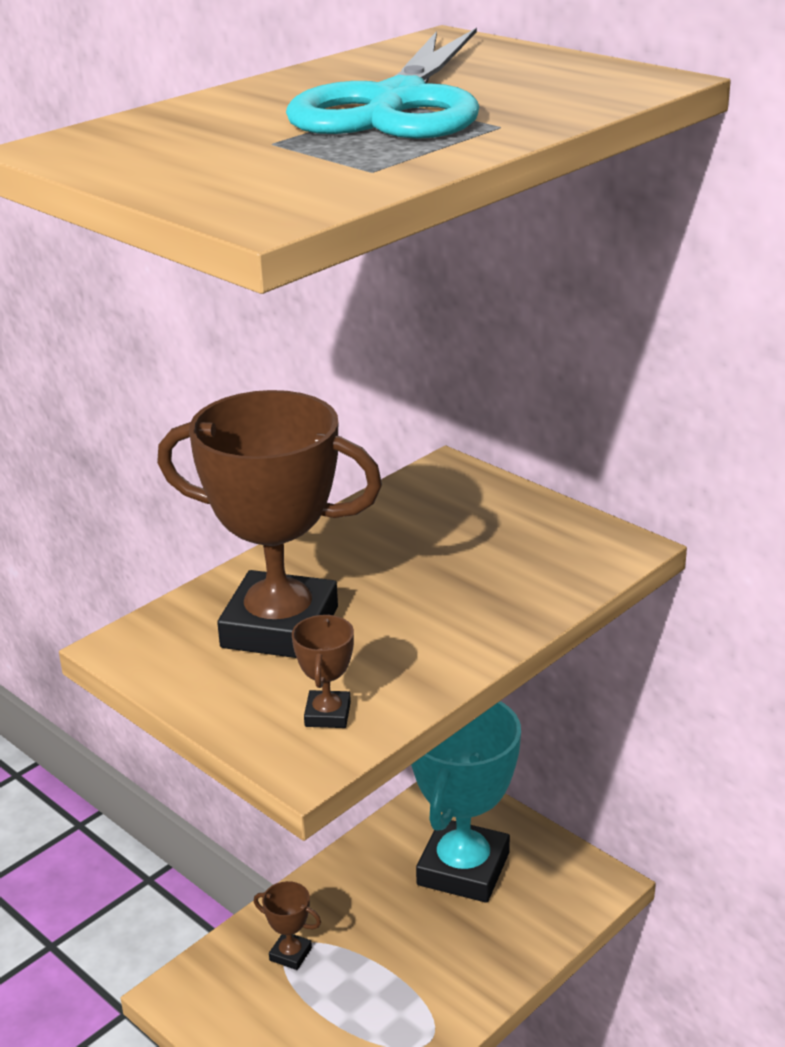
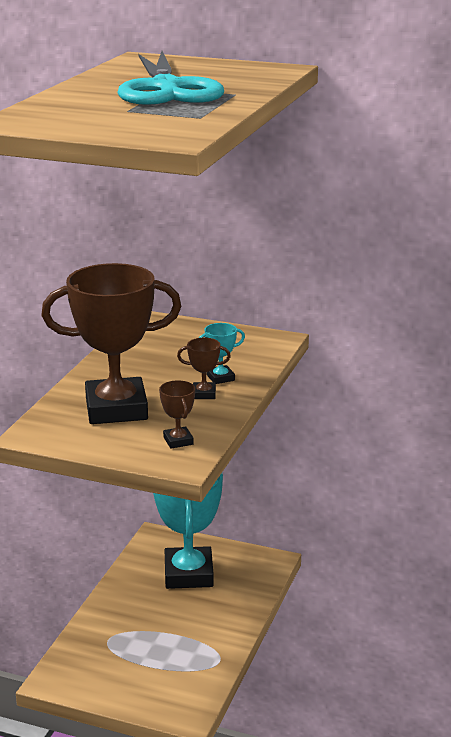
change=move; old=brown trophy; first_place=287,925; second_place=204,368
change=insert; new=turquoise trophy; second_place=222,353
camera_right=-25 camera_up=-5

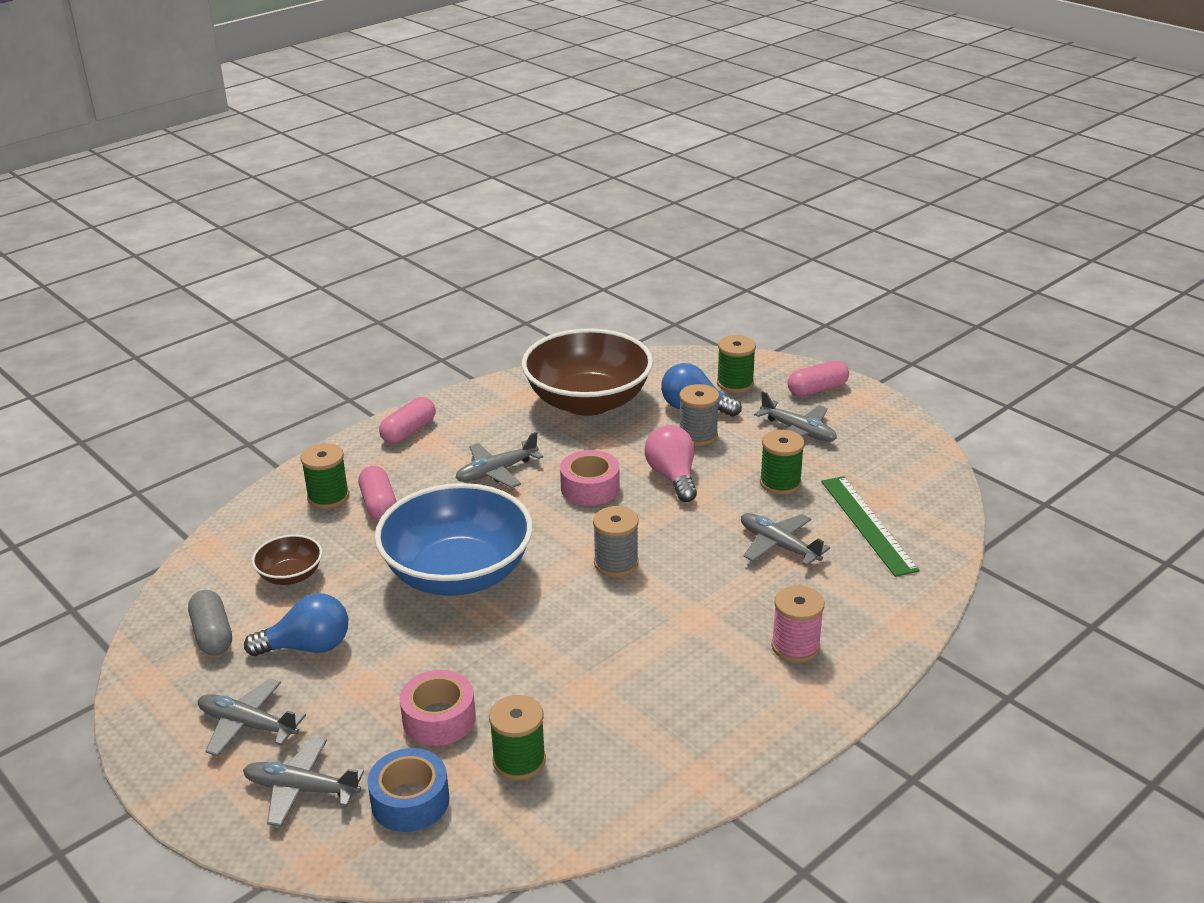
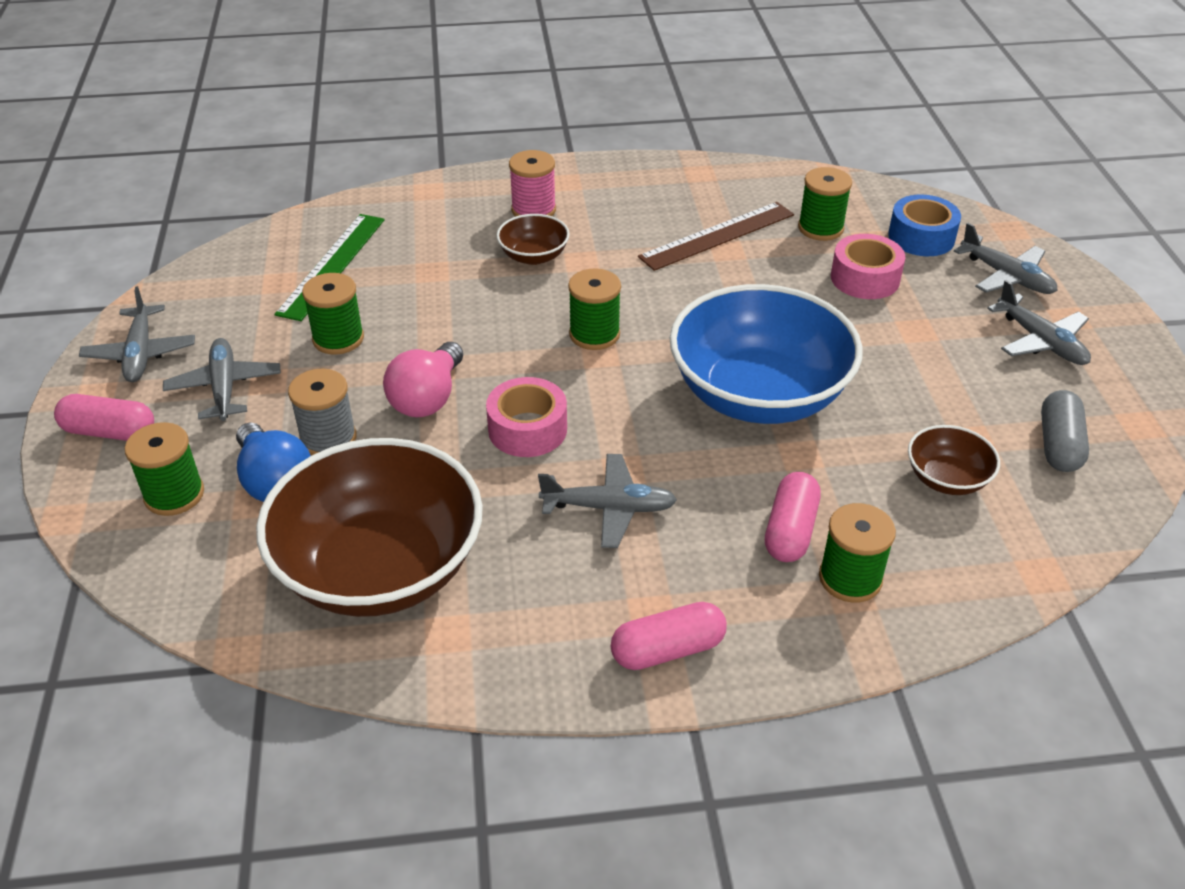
change=recolor; old=grey spool; new=green spool; first_place=616,541; second_place=594,309
change=move; old=grey plane; first_place=785,539; second_place=137,334
change=delete; old=blue light bulb; first_place=296,624
change=insert; new=brown ruler; second_place=716,236
change=insert; new=brown bowl; second_place=533,239
camera_right=-145 camera_up=10

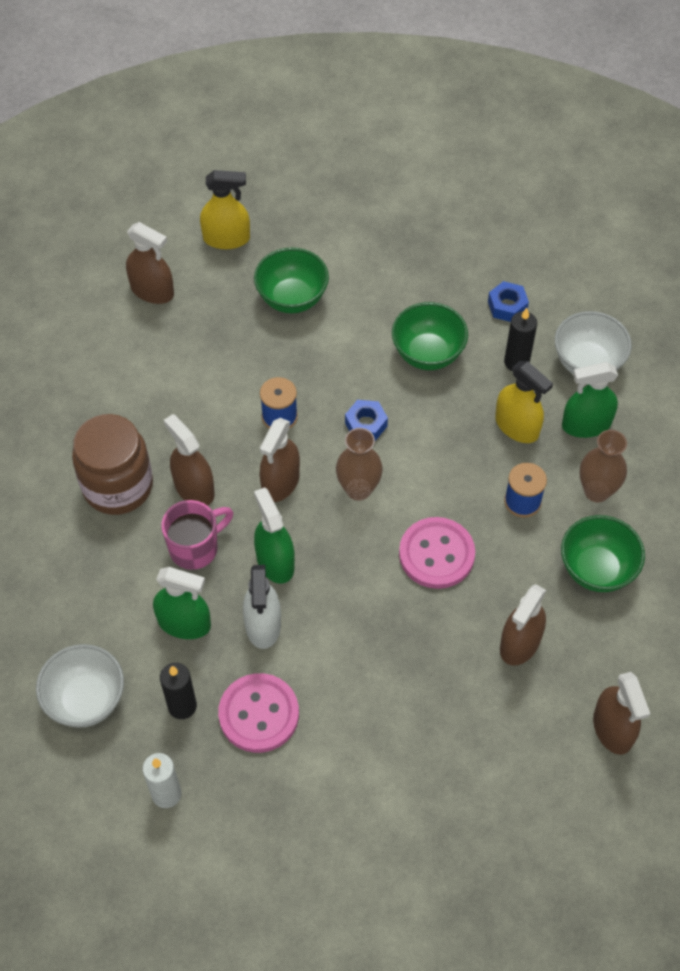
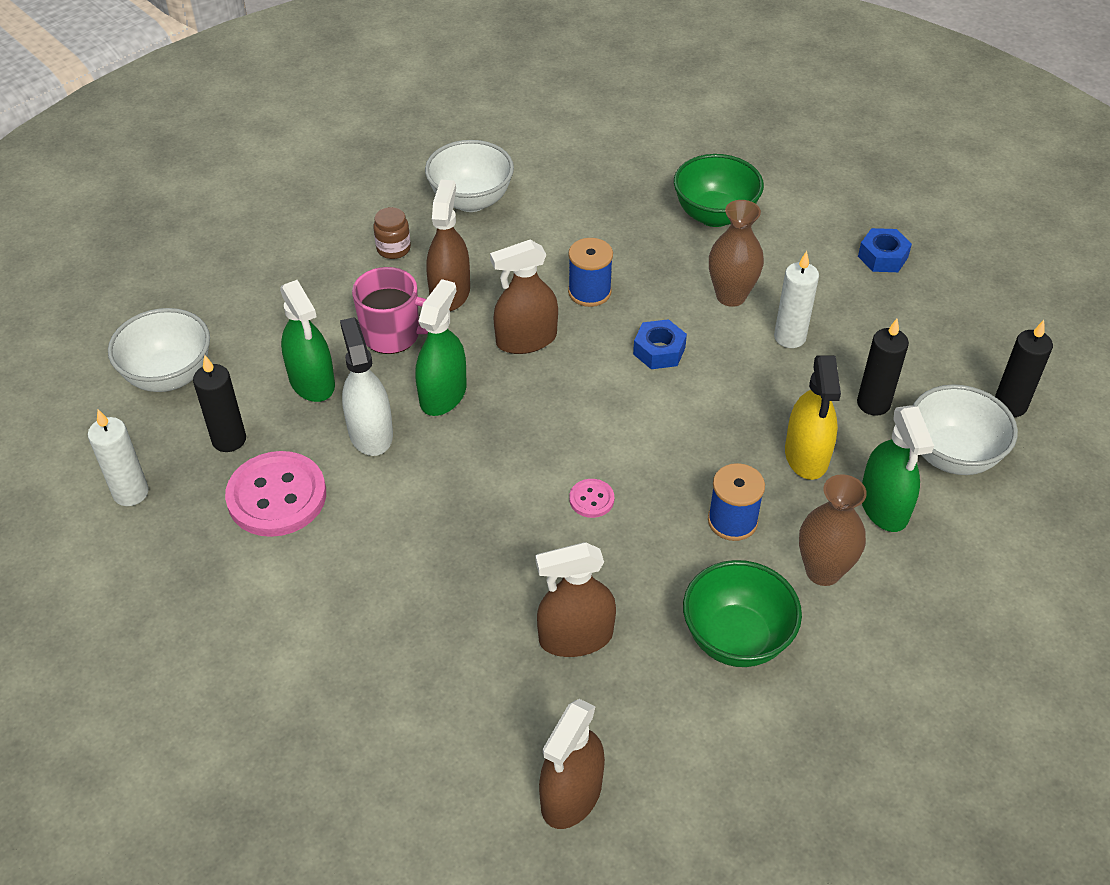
change=delete; old=yellow spray bottle; first_place=225,209
change=delete; old=brown spray bottle; first_place=150,263
change=move; old=blue nut; first_place=508,301; second_place=885,250
change=replace; old=green bowl; new=white candle; first_place=430,336; second_place=796,299
change=rotate; old=green spray bottle; first_place=590,400; second_place=898,468; degrees=-135
change=resize; old=brown jar; first_place=112,464; second_place=392,233; factor=0.42
change=move; old=brown vase; first_place=359,464; second_place=736,253
change=resize; old=pink button; first_place=437,553; second_place=591,498; factor=0.46
change=rotate; old=white spray bottle; first_place=262,607; second_place=366,386; degrees=120
change=insert; new=white bowl; second_place=469,176
change=insert; new=black candle; second_place=1024,368
camera_right=45 camera_up=-10

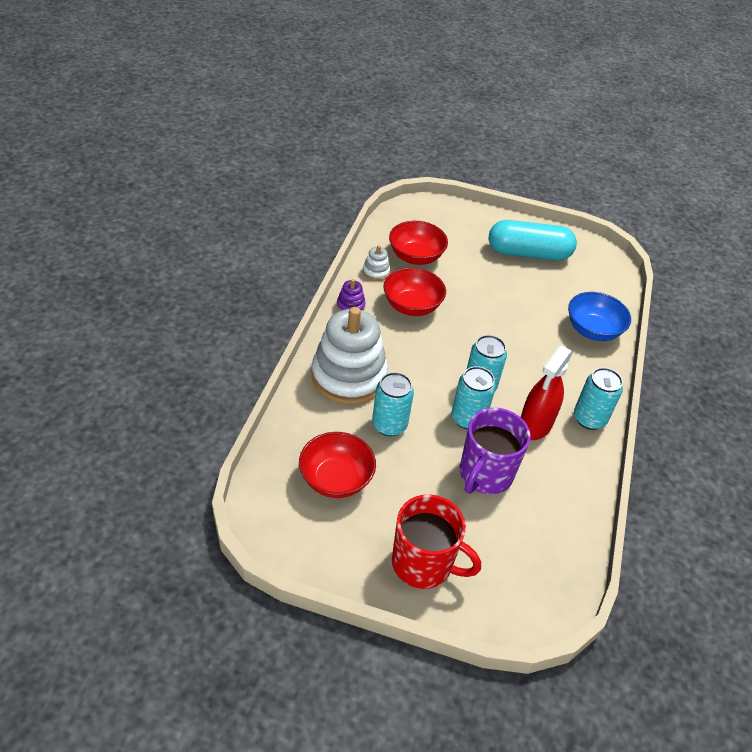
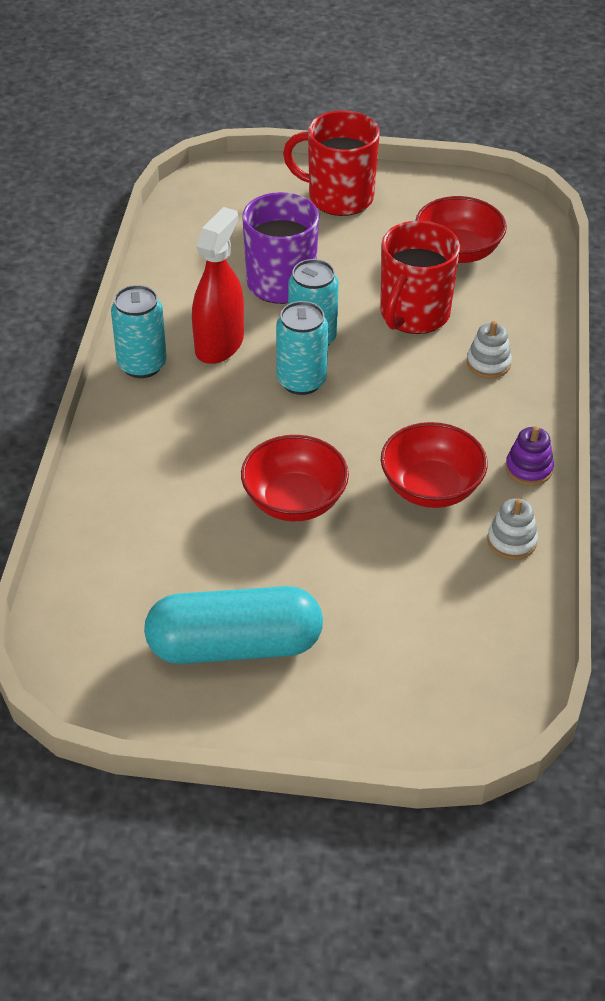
change=move; old=red bowl; first_place=418,243; second_place=295,478
change=delete; old=blue bowl; first_place=599,316
change=resize; old=white stacking toy; first_place=350,355; second_place=489,349; factor=0.41
change=replace; old=turquoise can; new=red mug; first_place=393,404; second_place=420,277
camera_right=175 camera_up=0

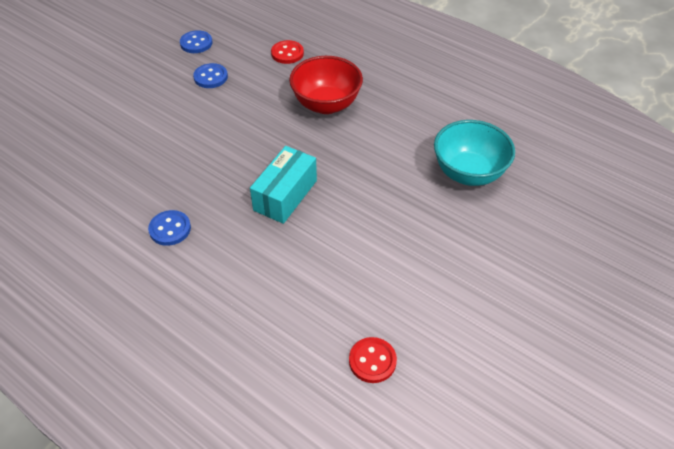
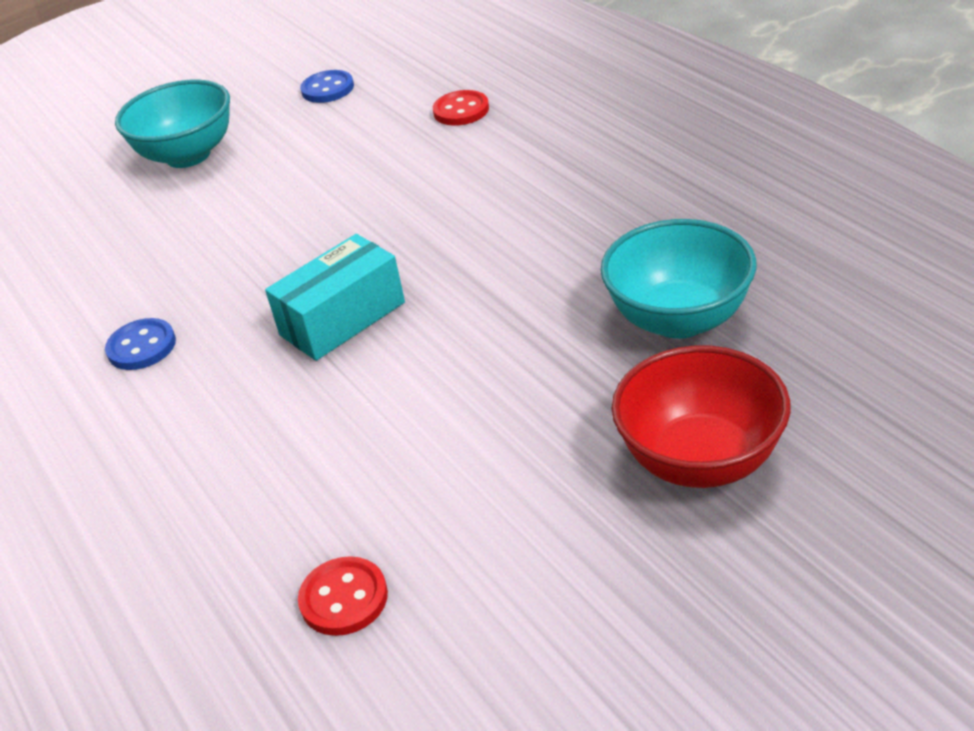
change=move; old=red bowl; first_place=326,85; second_place=701,416
change=delete; old=blue button; first_place=210,75
change=insert; new=turquoise bowl; second_place=172,124
camera_right=25 camera_up=-10

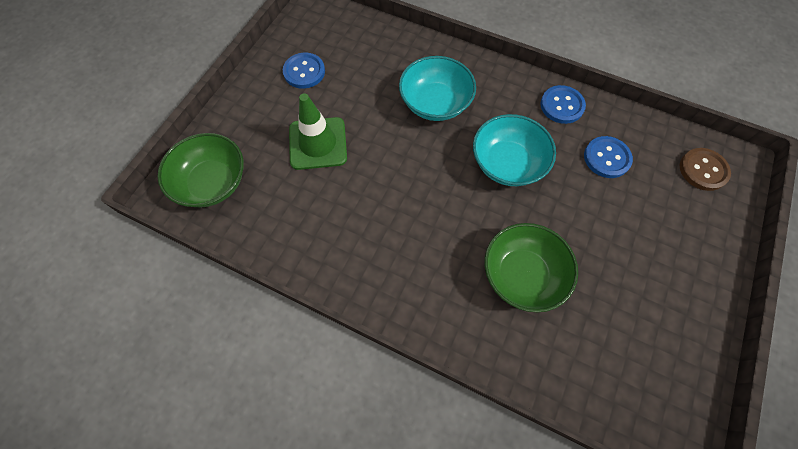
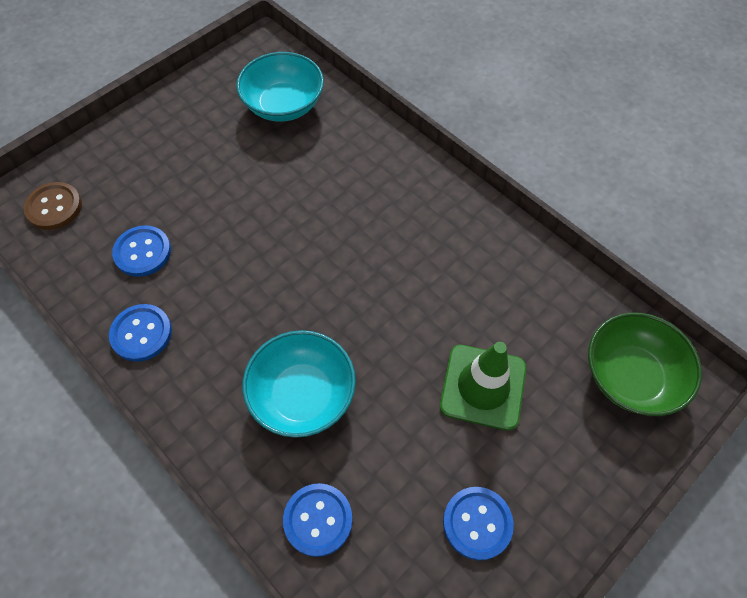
change=move; old=turquoise bowl; first_place=514,150; second_place=280,87
change=delete; old=green bowl; first_place=531,267
change=insert; new=blue button; second_place=318,520
camera_right=-160 camera_up=-5

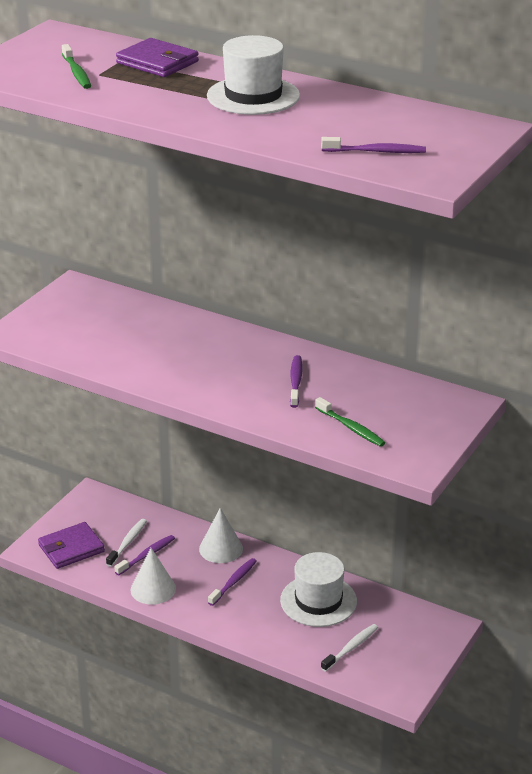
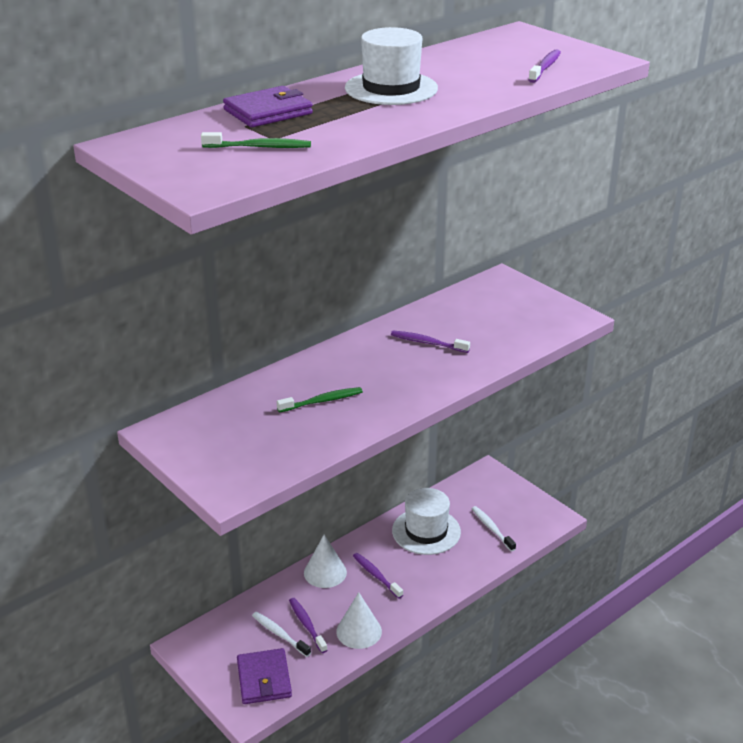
change=move; old=green toothbrush; first_place=350,422; second_place=320,400
camera_right=-70 camera_up=0

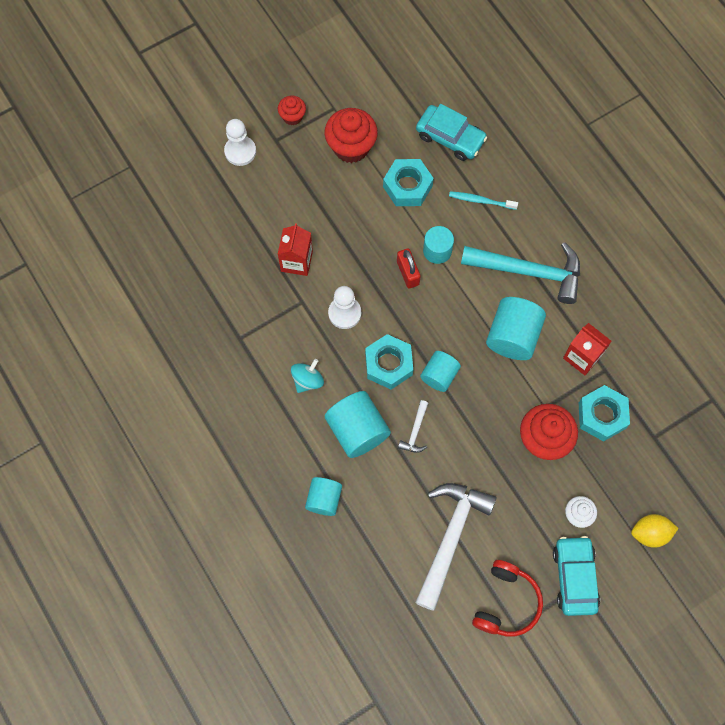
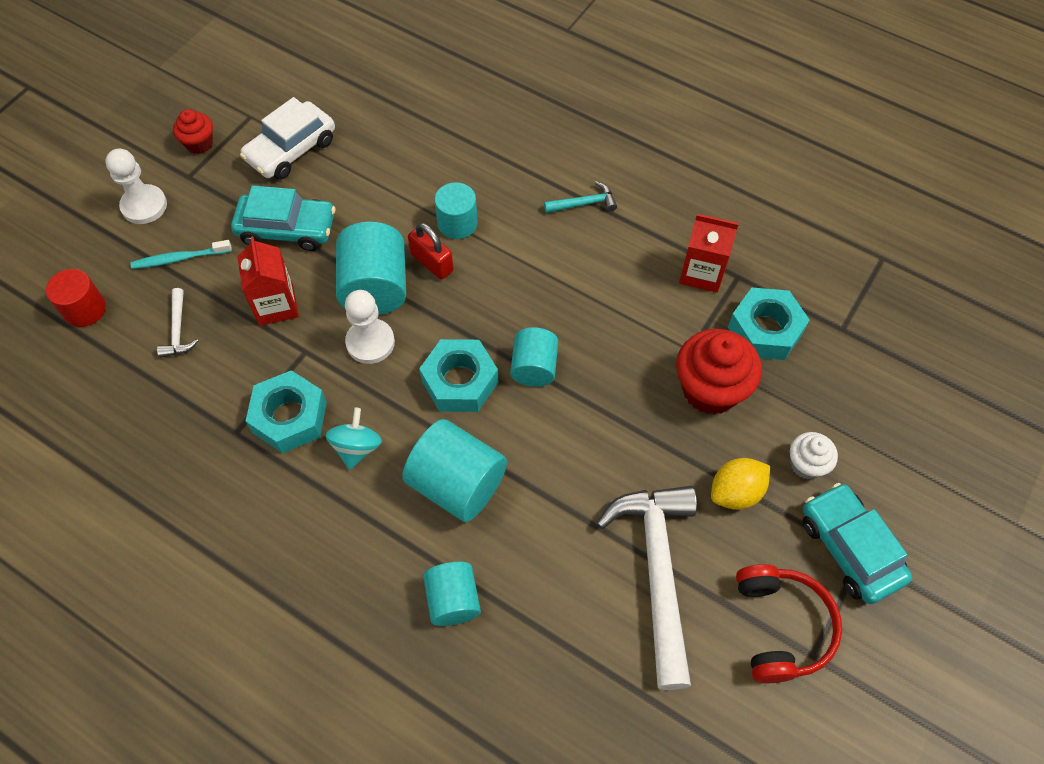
change=move; old=turquoise car; first_place=451,132; second_place=283,218
change=replace; old=red cupcake; new=white car; first_place=351,135; second_place=287,138
change=move; old=turquoise nut; first_place=408,182; second_place=286,411
change=move; old=turquoise toothbrush; first_place=483,200; second_place=181,254
change=resize; old=turquoise hammer; first_place=520,273; second_place=580,197; factor=0.43
change=move; old=turquoise cylinder; first_place=516,328; second_place=371,268
change=move; old=white hammer; first_place=413,426; second_place=177,323
change=move; old=yellow lemon; first_place=655,531; second_place=740,484
change=insert; new=red cylinder; second_place=76,298
camera_right=-25 camera_up=-10

